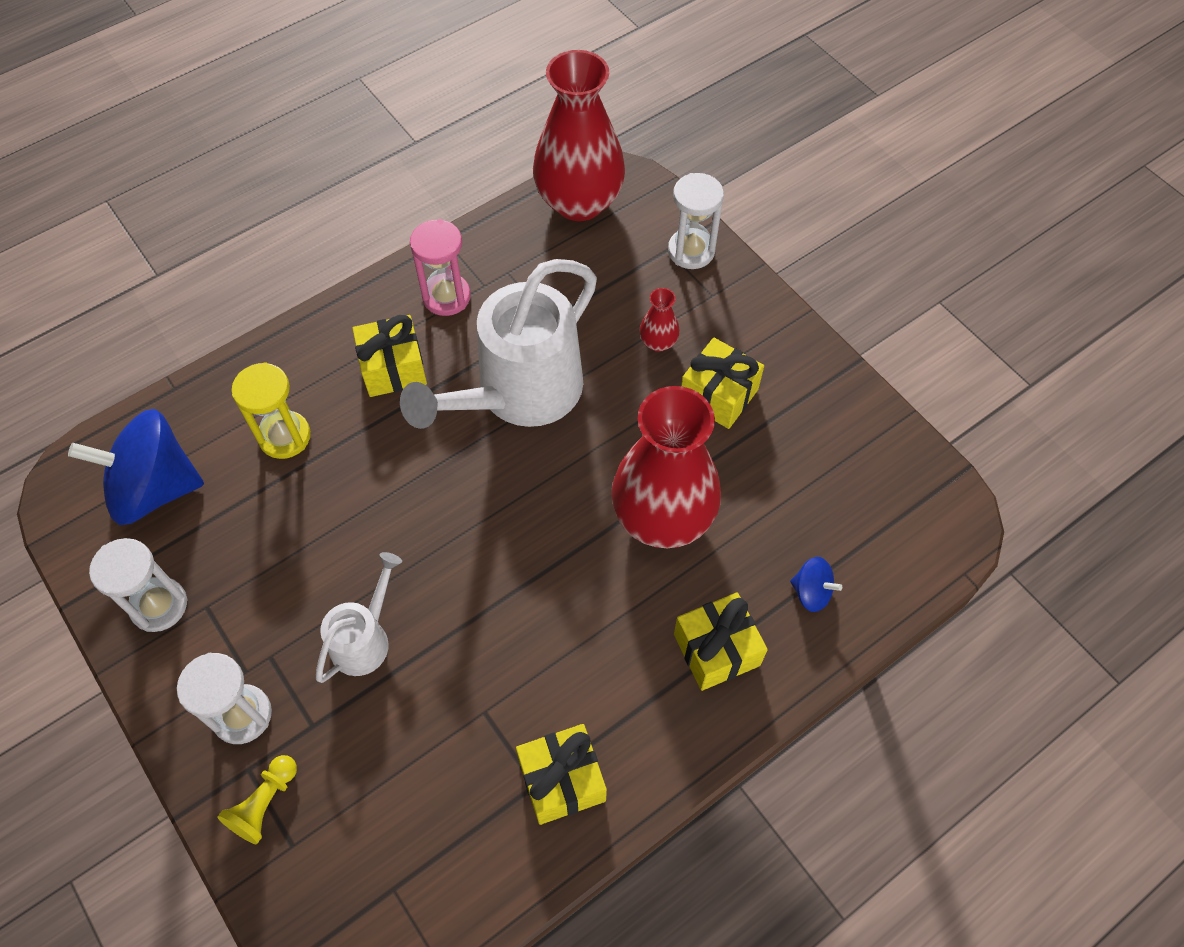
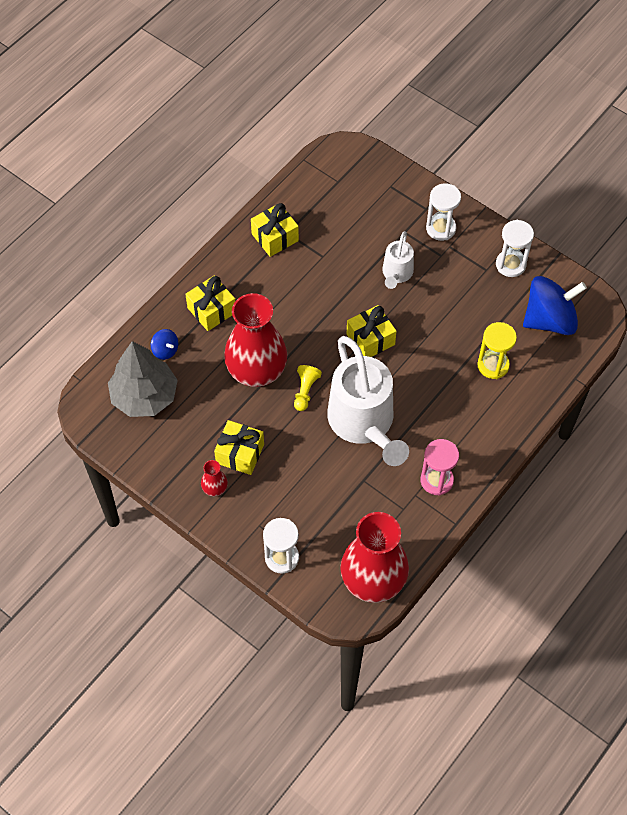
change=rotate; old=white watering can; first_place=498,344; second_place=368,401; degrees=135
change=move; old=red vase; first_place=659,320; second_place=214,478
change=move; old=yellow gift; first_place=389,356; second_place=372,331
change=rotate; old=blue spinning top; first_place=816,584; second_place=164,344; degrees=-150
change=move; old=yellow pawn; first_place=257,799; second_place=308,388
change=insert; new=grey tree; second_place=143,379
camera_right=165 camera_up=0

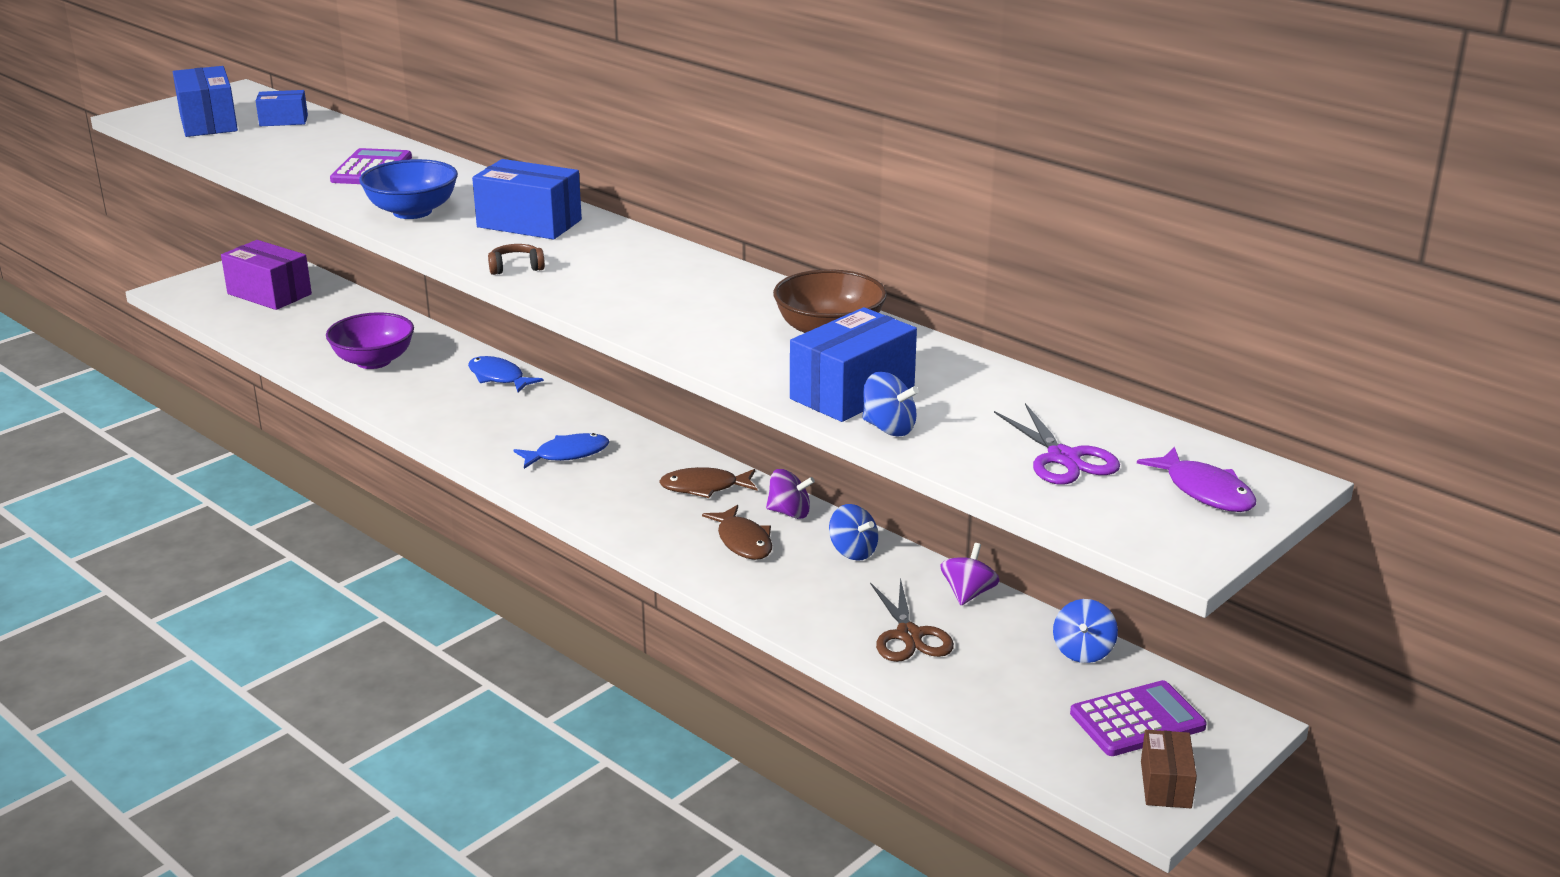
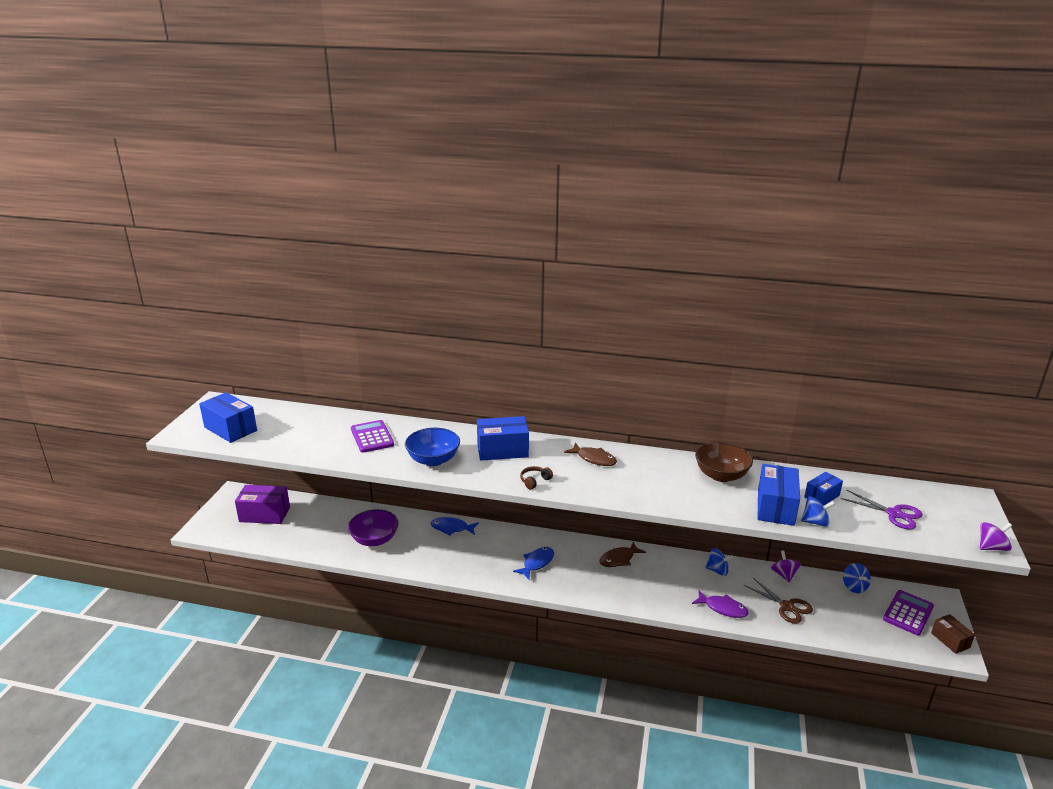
change=move; old=blue box; first_place=282,108; second_place=823,489
change=move; old=purple fish; first_place=1196,479; second_place=720,604
change=move; old=purple spinning top; first_place=790,494; second_place=996,536
change=move; old=brown fish; first_place=737,532; second_place=590,454
camera_right=-30 camera_up=0

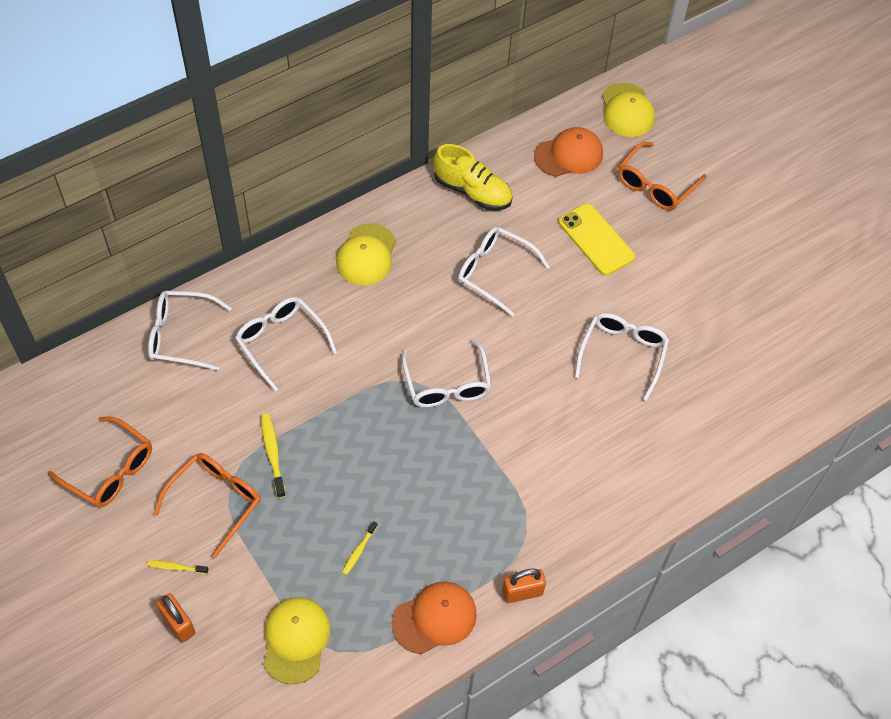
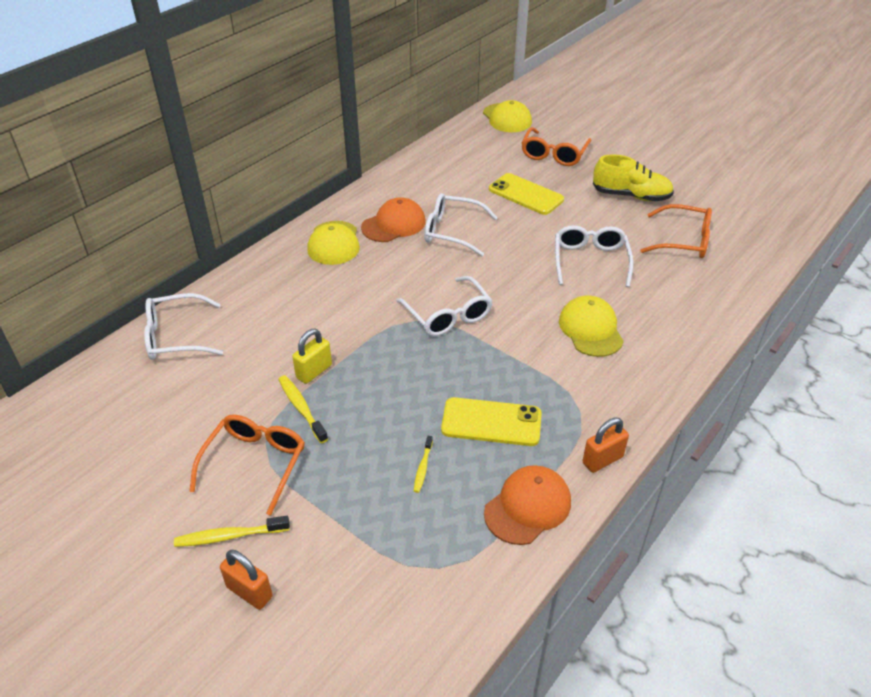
change=move; old=orange cap; first_place=568,152; second_place=393,219
change=move; old=yellow shoe; first_place=472,177; second_place=633,177
change=delete; old=white glasses; first_place=286,344
change=move; old=orange glasses; first_place=99,462; second_place=676,231
change=resize; old=yellow toothbrush; first_place=177,567; second_place=232,531; factor=1.59
change=move; old=yellow cap; first_place=296,640; second_place=591,326
change=insert; new=yellow padlock; second_place=312,356
change=insert; new=yellow phone; second_place=491,421
camera_right=-15 camera_up=-15

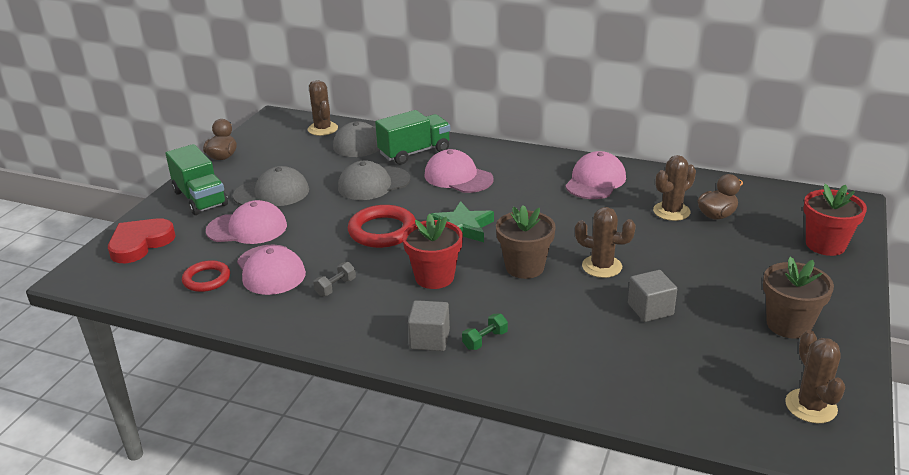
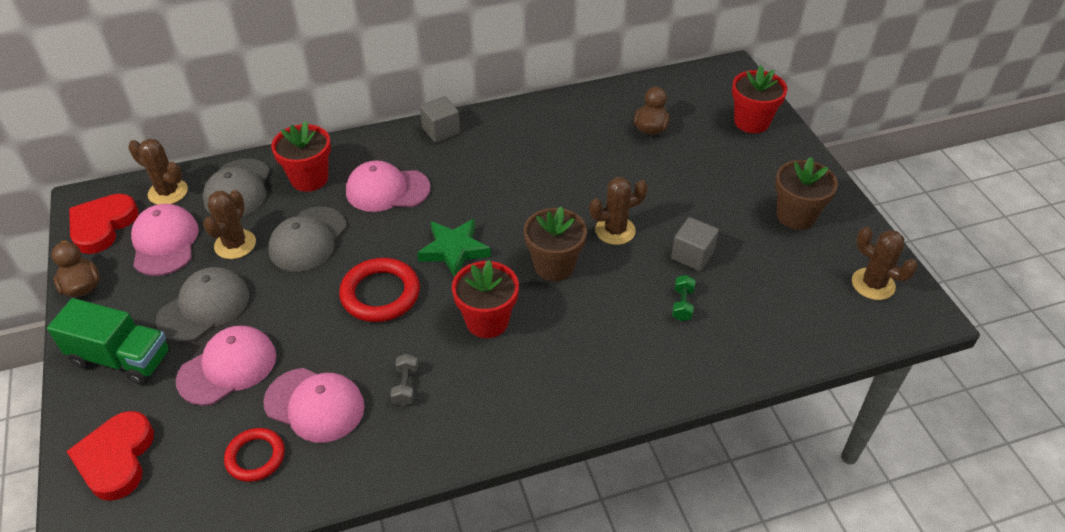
change=replace; old=green truck; new=red flower pot; first_place=412,137; second_place=301,156
change=move; old=pink cap; first_place=595,175; second_place=165,240
change=move; old=brown cactus; first_place=674,188; second_place=229,224
change=move; old=grey cube; first_place=429,325; second_place=440,119
change=move; old=green dumbbell; first_place=485,332; second_place=684,298
change=insert; new=red heart; second_place=104,224
camera_right=-40 camera_up=15

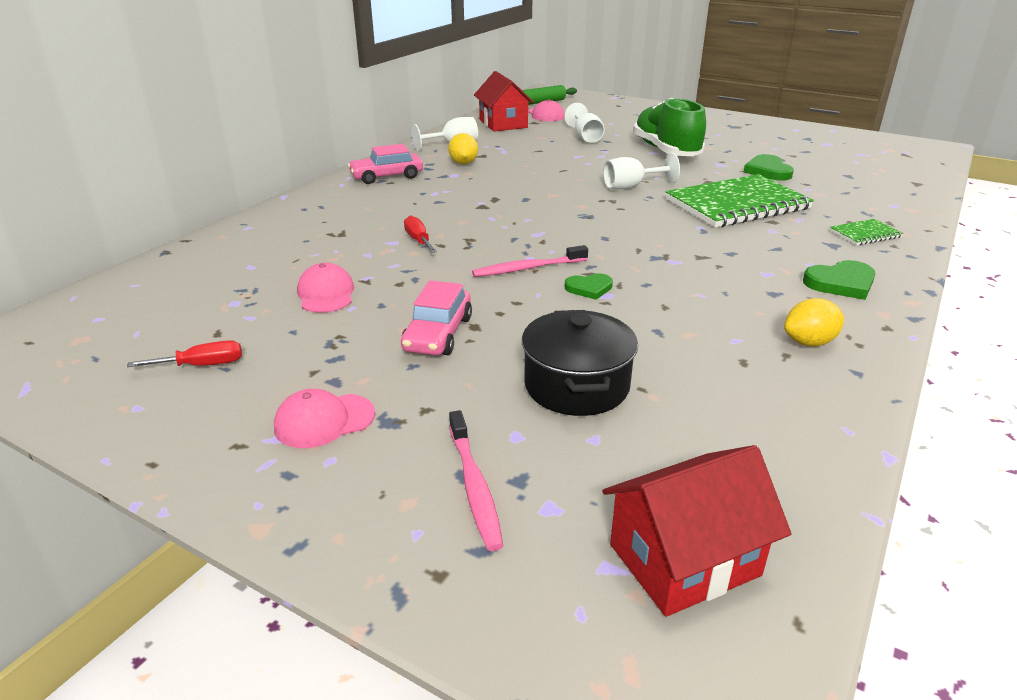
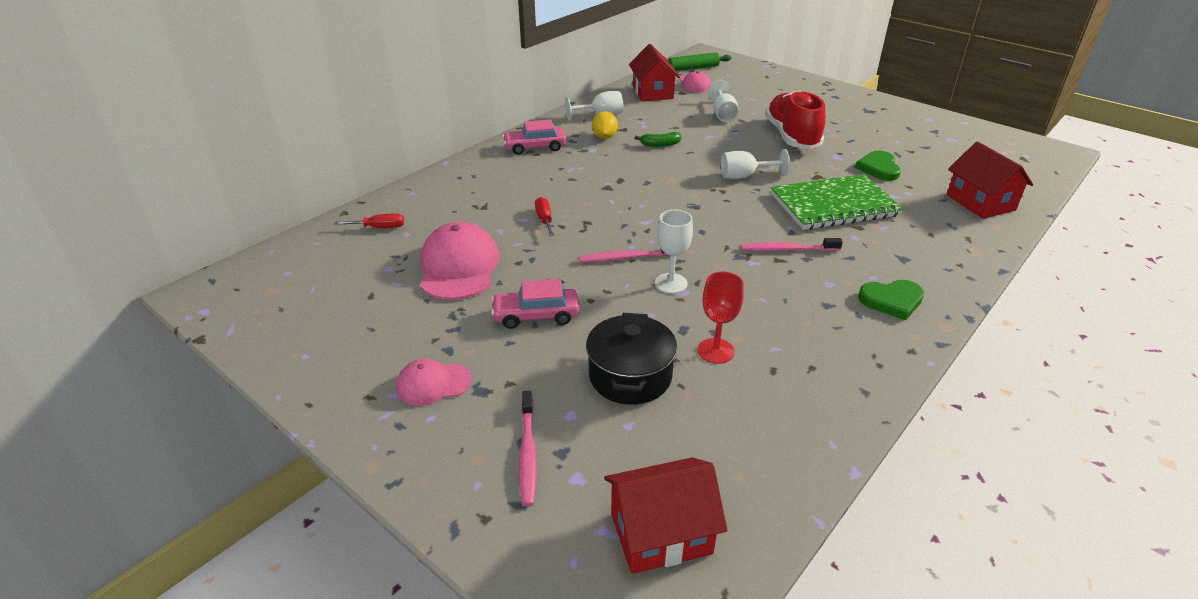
change=recolor; old=green shoe; new=red shoe; first_place=669,127; second_place=795,119
change=delete; old=green notebook; first_place=866,232
change=resize; old=pink cap; first_place=325,288; second_place=459,261; factor=1.75
change=replace; old=green heart; new=white goblet; first_place=589,286; second_place=674,252
change=rotate; old=pink car; first_place=436,317; second_place=535,304; degrees=60
change=delete; old=yellow lemon; first_place=814,322
change=move; old=red screwdriver; first_place=184,353; second_place=369,220
change=insert; new=green banana; second_place=658,139
change=insert; new=red house; second_place=990,180
change=insert; new=pink toothbrush; second_place=791,244
change=insert; new=red goblet; second_place=721,318
camera_right=10 camera_up=5

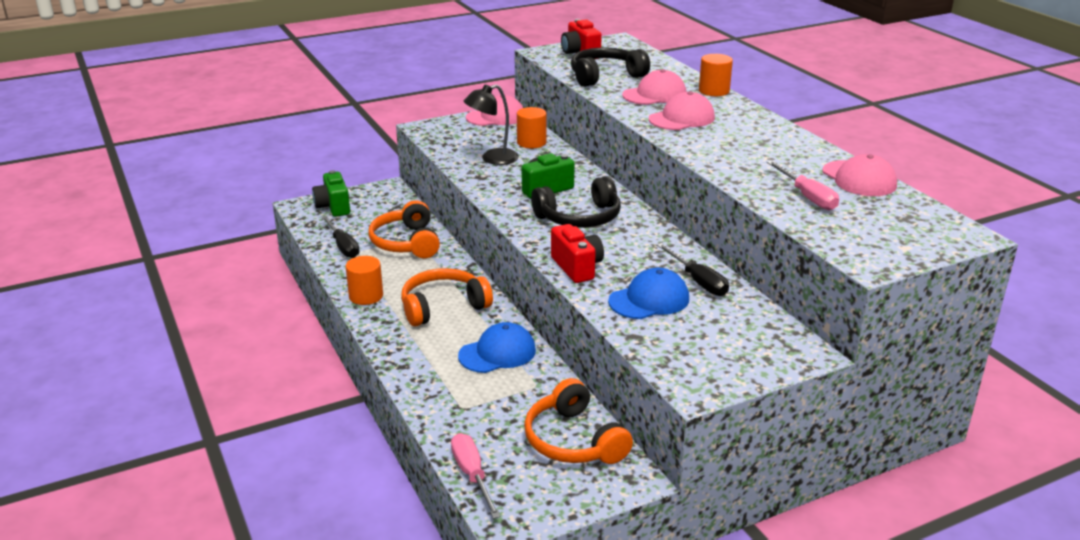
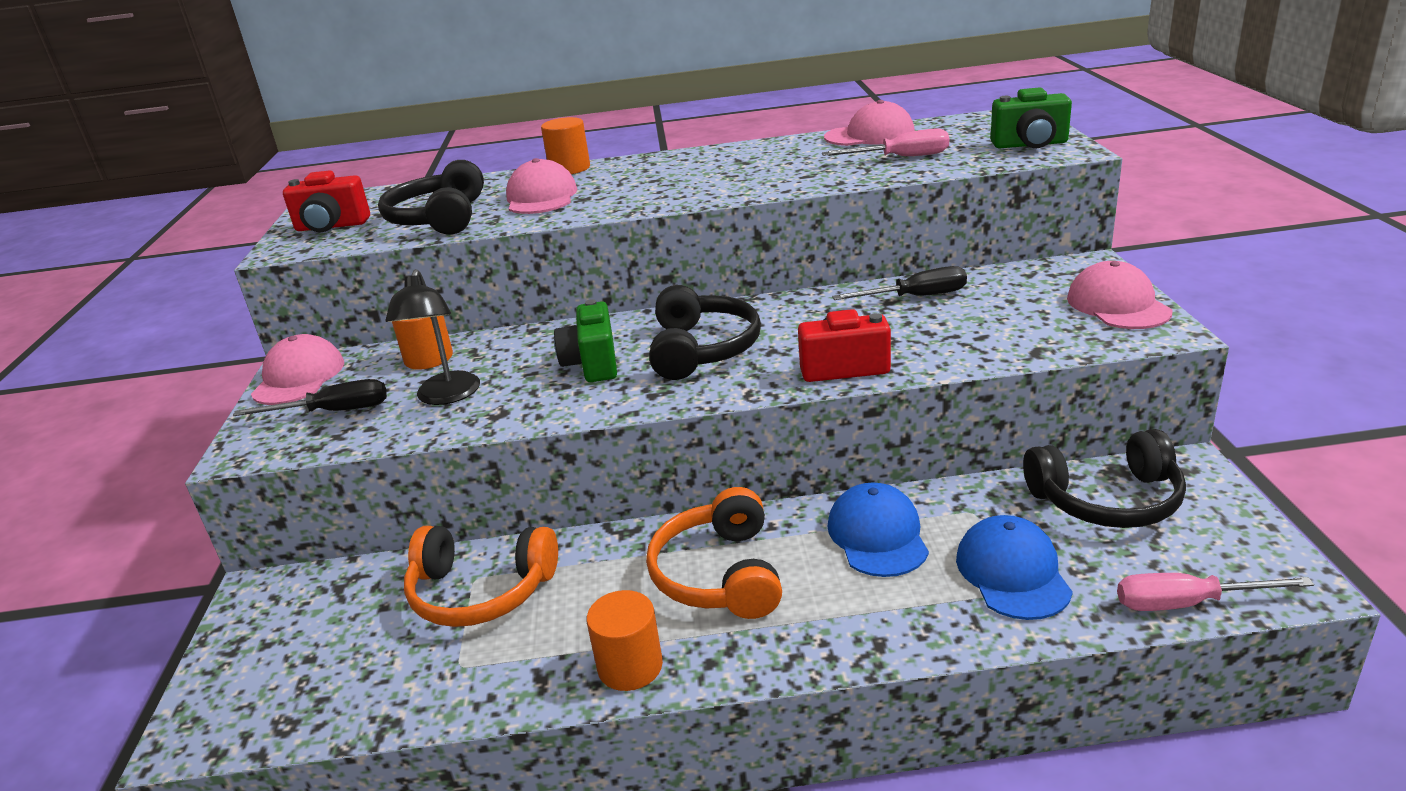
change=move; old=pink cap; first_place=682,110; second_place=1119,295
change=move; old=green camera; first_place=331,193; second_place=1031,117
change=move; old=black screwdriver; first_place=341,237; second_place=310,397
change=move; old=blue cap; first_place=648,293; second_place=1014,567
change=recolor; old=orange headphones; new=black headphones; first_place=578,421; second_place=1104,478
camera_right=-65 camera_up=0

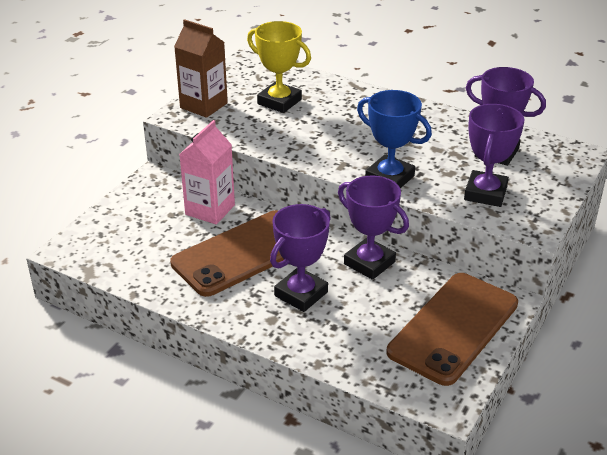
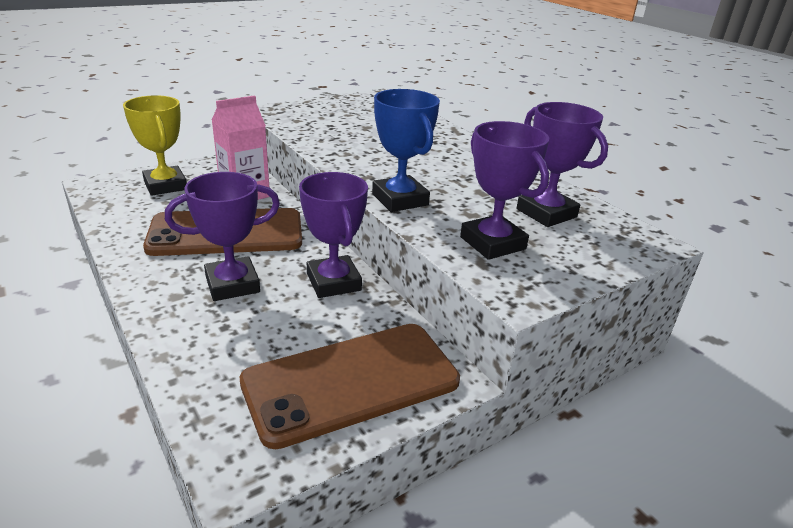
change=delete; old=brown carton; first_place=201,68
change=move; old=yellow trophy; first_place=279,67; second_place=155,146
change=rotate; old=purple trophy; first_place=494,155; second_place=504,190; degrees=-75
camera_right=25 camera_up=-5

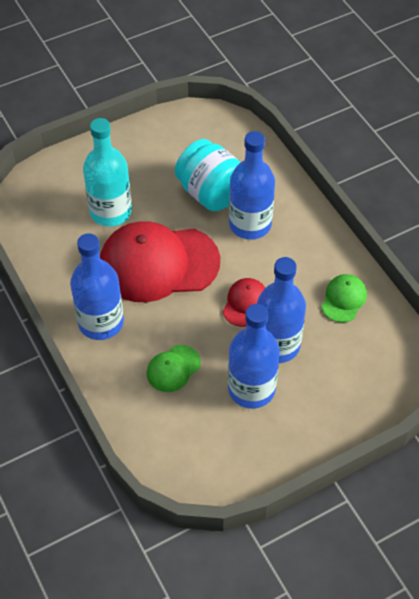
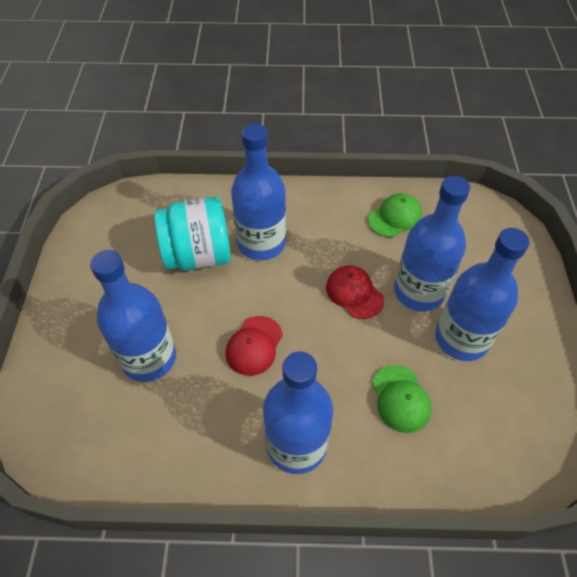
change=recolor; old=turquoise bottle; new=blue bottle; first_place=107,172; second_place=133,316
change=resize; old=red cap; first_place=160,261; second_place=254,346; factor=0.45
change=rotate; old=green cap; first_place=344,298; second_place=395,215; degrees=90
camera_right=-60 camera_up=0

